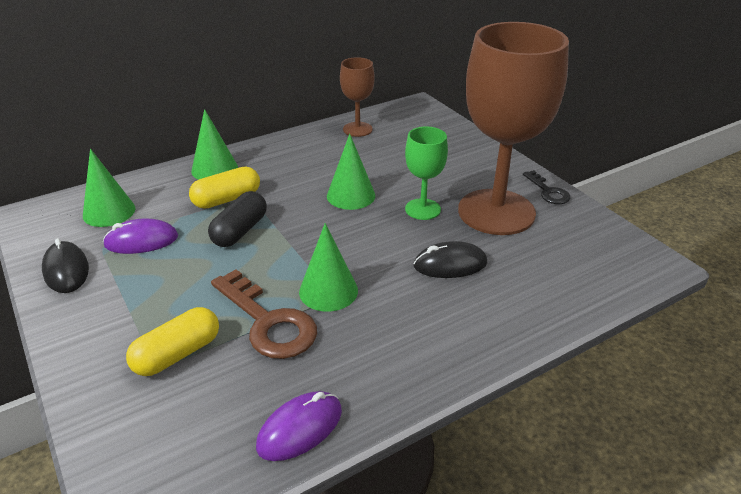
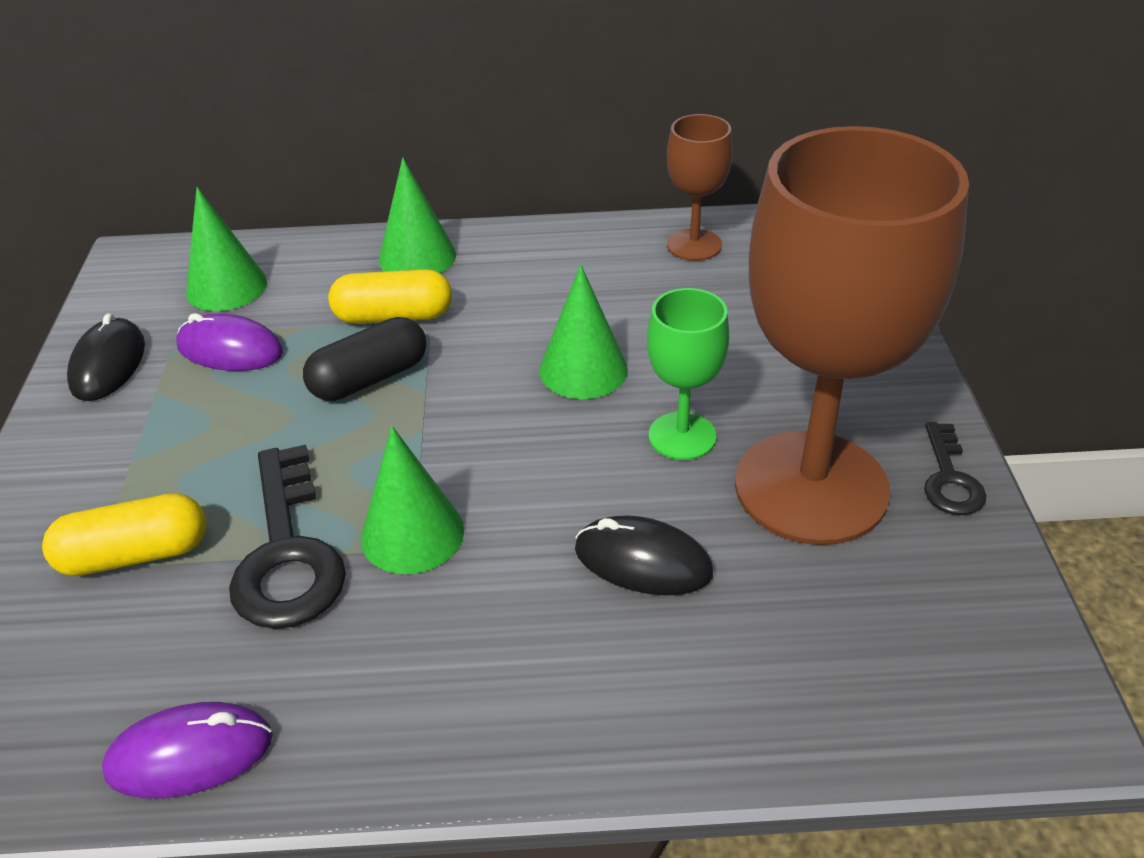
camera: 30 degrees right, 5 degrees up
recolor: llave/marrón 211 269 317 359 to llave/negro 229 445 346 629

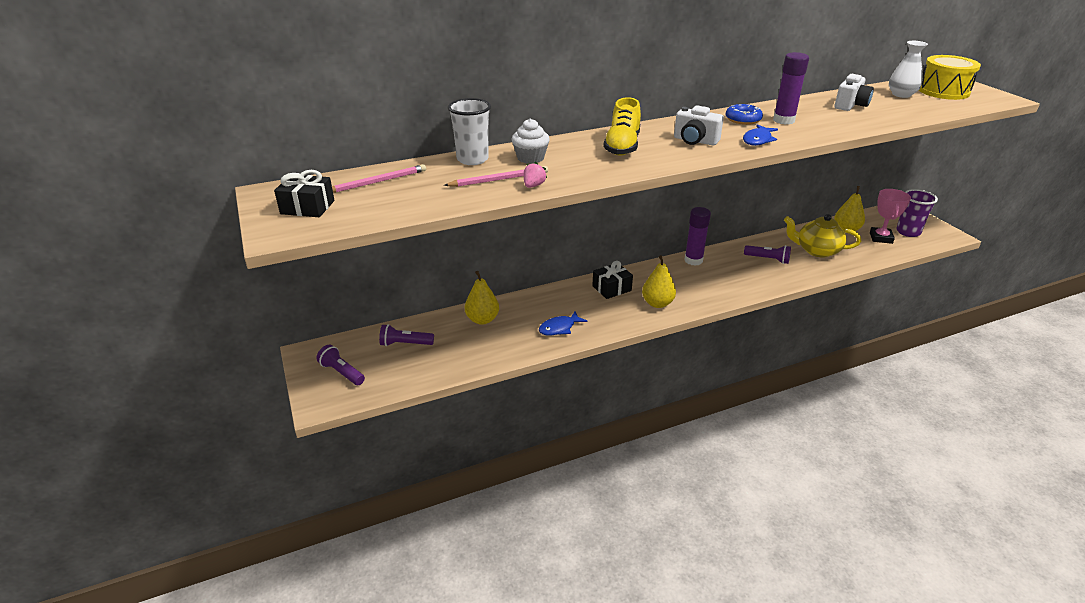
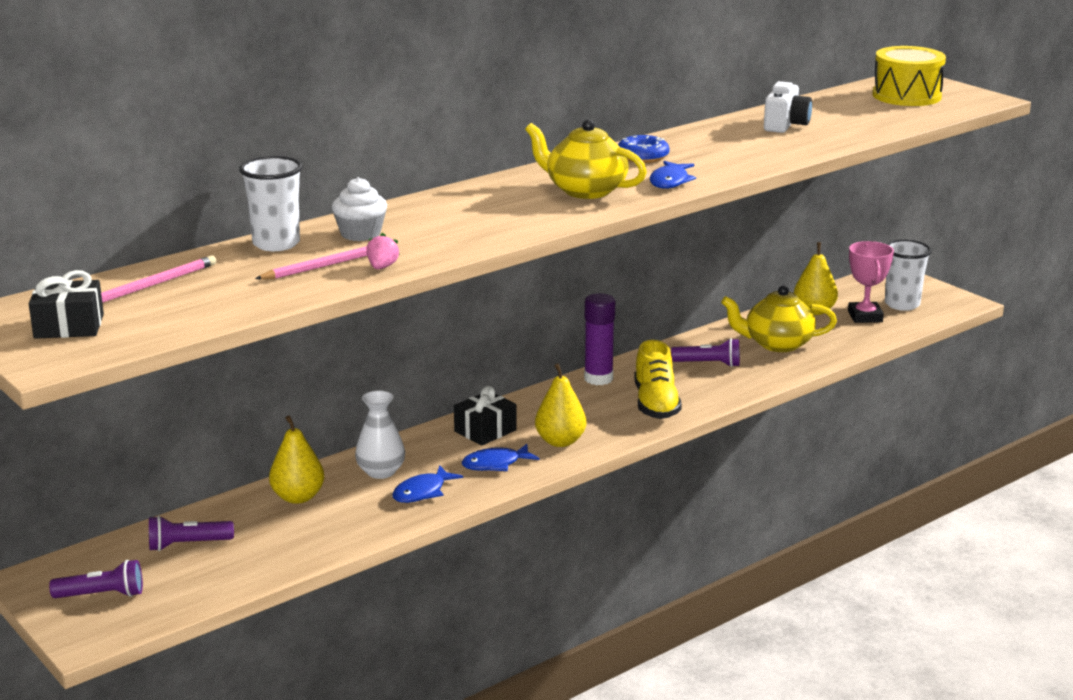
camera: 15 degrees left, 10 degrees down
delete: barra de pegamento/morado 773 52 809 125
insert: pez/azul 462 444 539 471
move: zapato/amarillo 603 97 641 156 to 634 340 682 419; florero/blanco 889 41 928 98 to 355 390 405 479
replace: cámara/blanco 674 105 724 145 to tetera/amarillo 525 119 647 199
recolor: vaso/morado 896 189 938 237 to vaso/blanco 885 240 932 311
rotate: lámpara de mano/morado 316 345 365 385 = 49 560 143 598 150 degrees clockwise

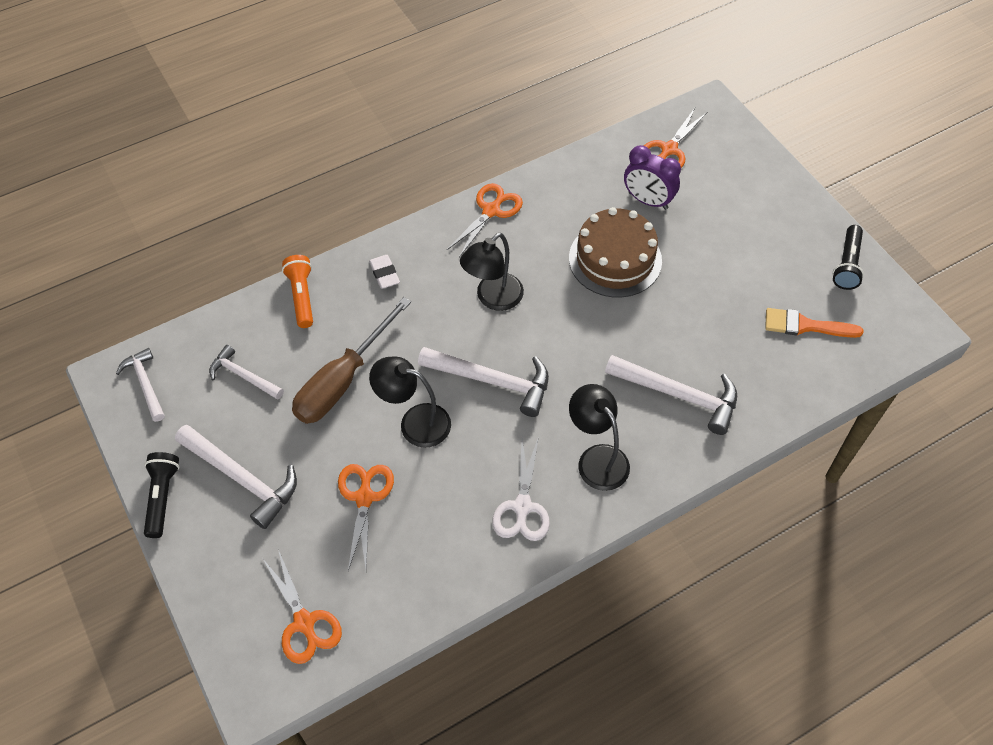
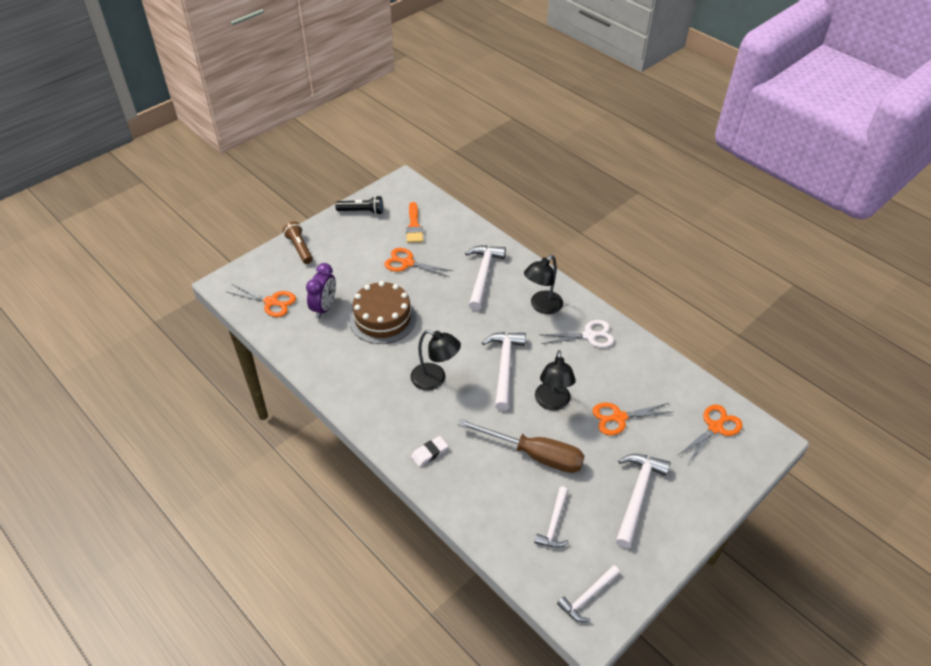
camera: 105 degrees left, 10 degrees down
delete: lámpara de mano/negro 144 452 179 538; lámpara de mano/naranja 282 255 313 328
insert: lámpara de mano/marrón 283 222 313 264
move: tijeras/naranja 447 183 523 257 to 384 248 453 277

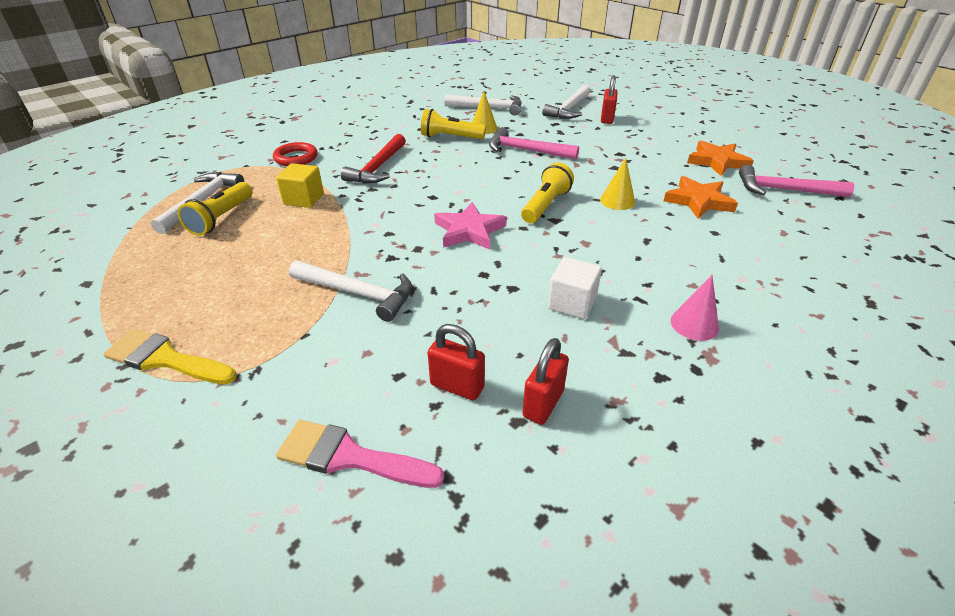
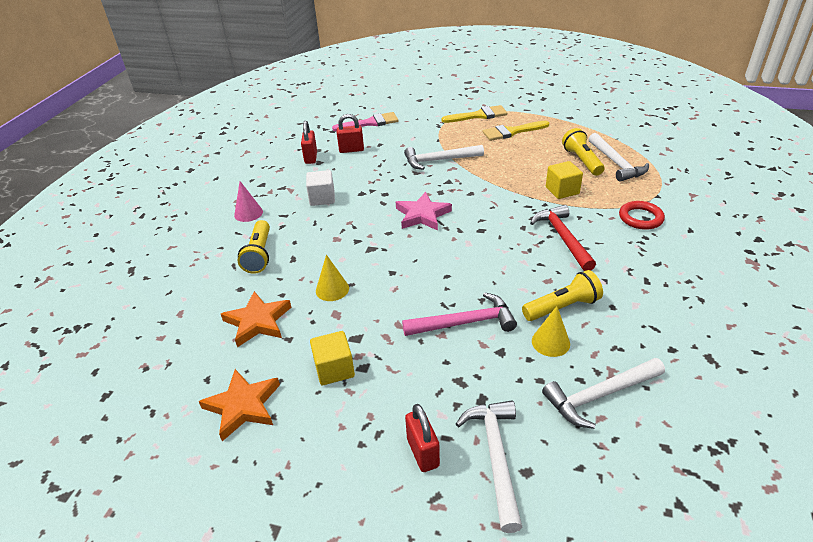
camera: 150 degrees right, 0 degrees up
delete: martillo/rosa 739 165 854 197
insert: cubo/amarillo 310 331 355 385; pincel/amarillo 482 121 549 141
move: lámpara de mano/amarillo 521 162 574 223 to 238 220 270 274

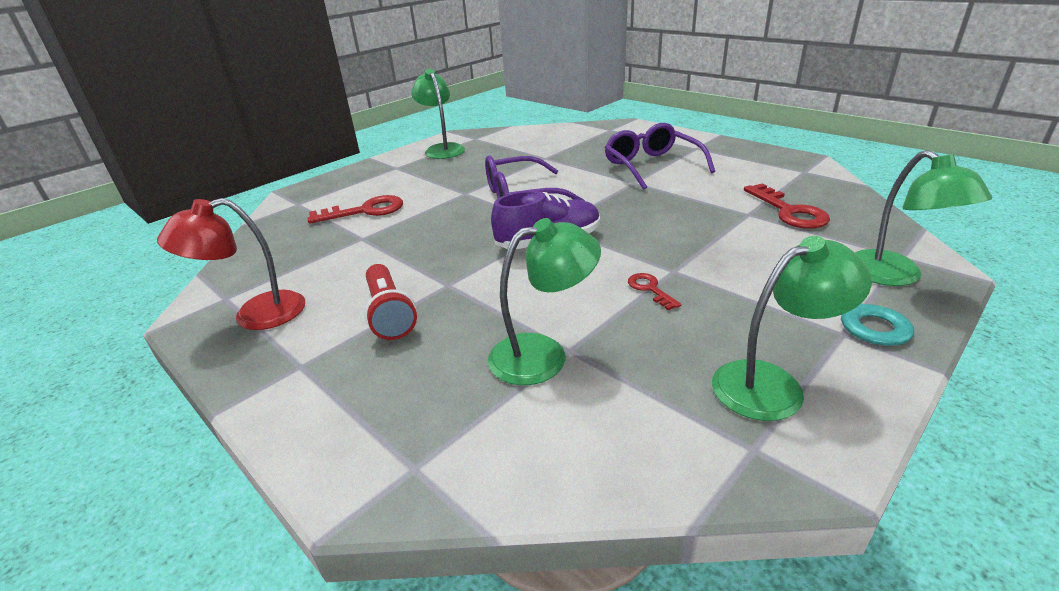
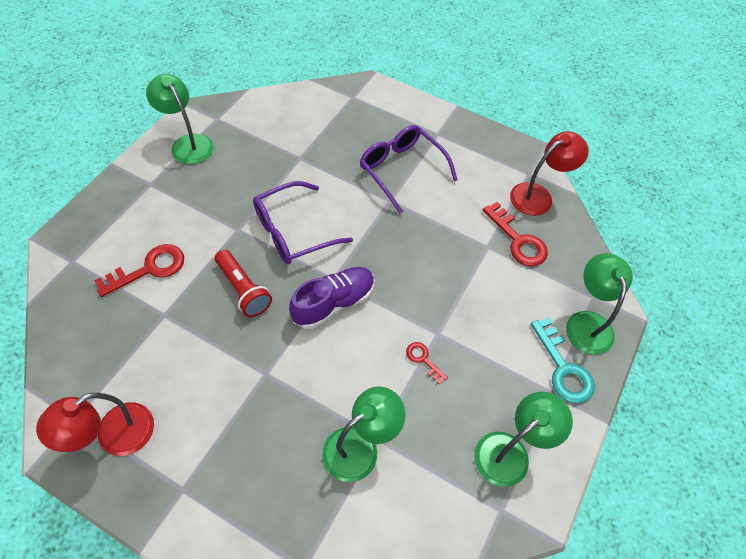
camera: 20 degrees left, 25 degrees up
insert: lámpara/rojo 510 131 589 216
move: lámpara de mano/rojo 364 264 417 340 to 215 250 272 317
rotate: lámpara/verde 855 150 992 286 = 566 253 633 355 150 degrees counterclockwise

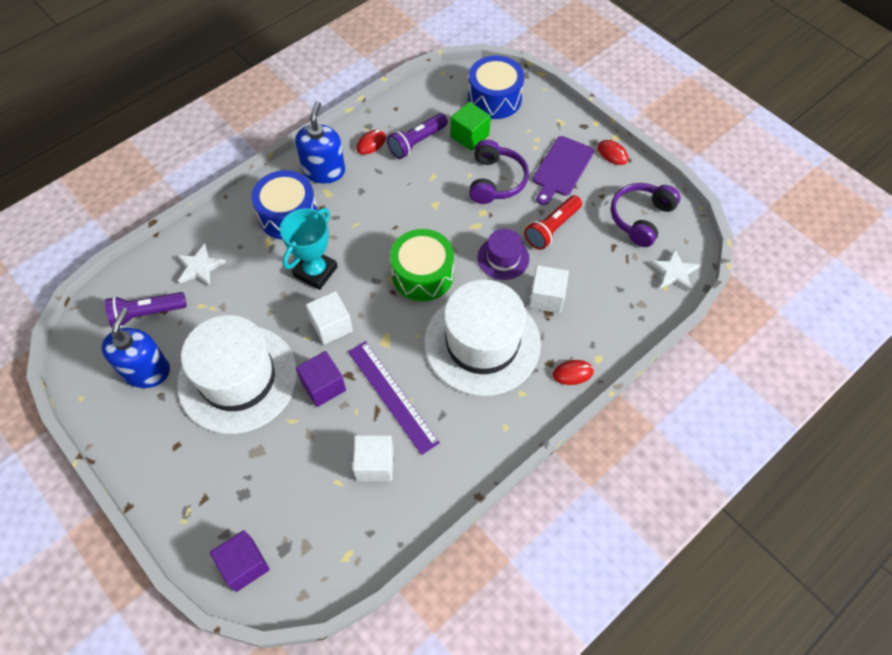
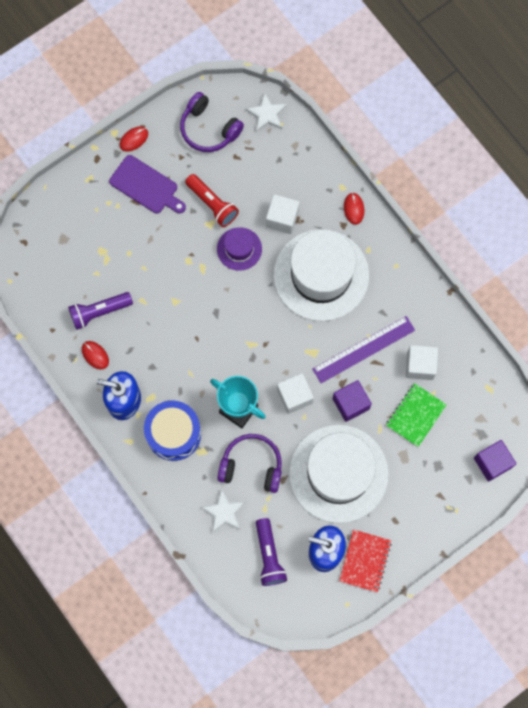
camera: 85 degrees left, 15 degrees up
delete: tambor/verde 390 229 454 302; cubo/verde 450 102 491 151; tambor/azul 468 55 524 119
insert: cuaderno/rojo 339 529 392 592; cuaderno/verde 386 383 447 447
move: auriculares/morado 469 140 529 204 to 217 434 282 493
rotate: lámpara de mano/morado 387 113 448 159 = 68 292 133 330 105 degrees clockwise

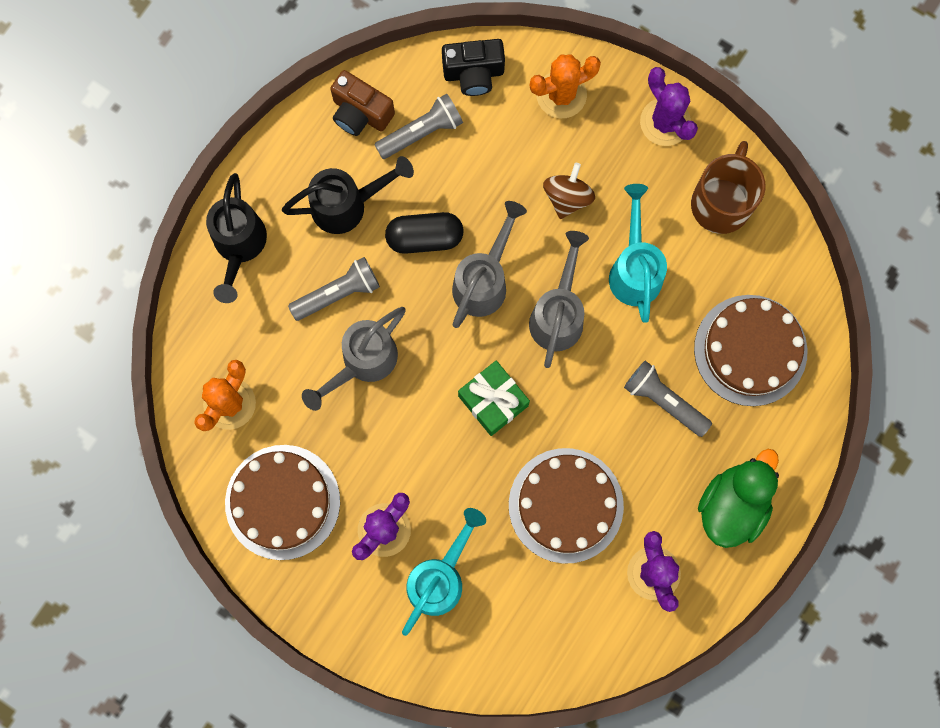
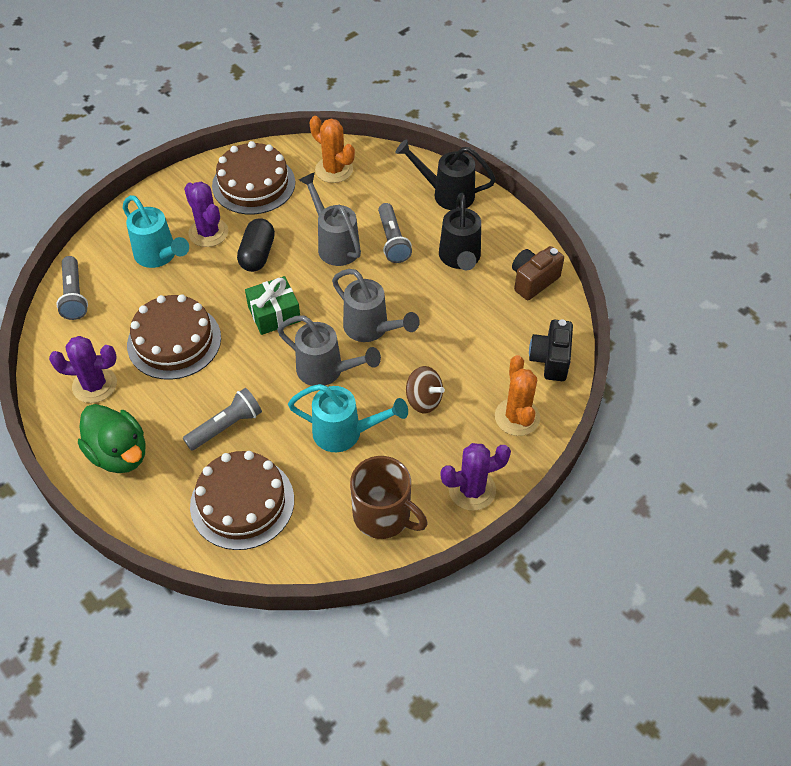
camera: 105 degrees right, 25 degrees down
move: lámpara de mano/gris 374 94 463 159 to 56 256 88 320; cápsula/negro 385 212 464 254 to 237 219 275 272

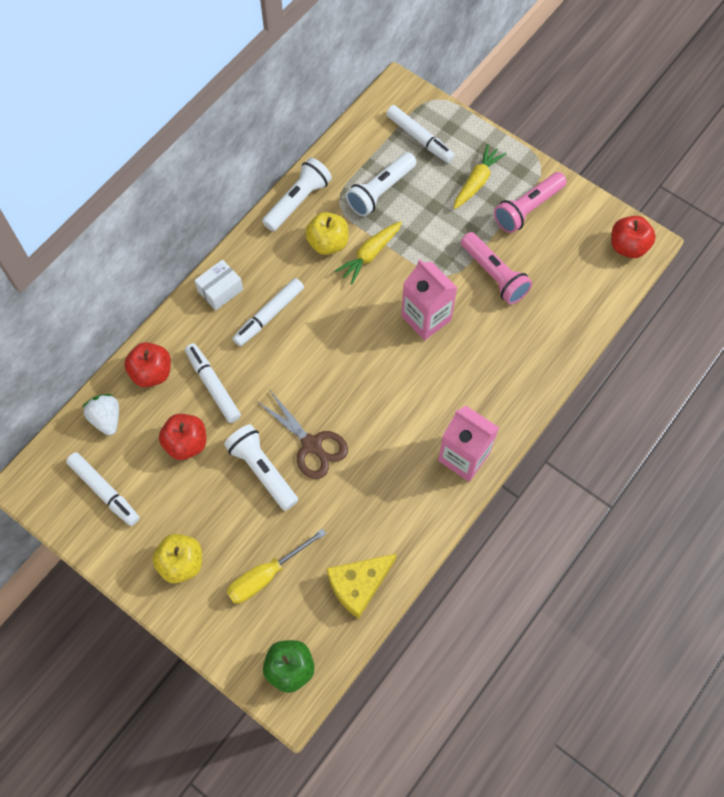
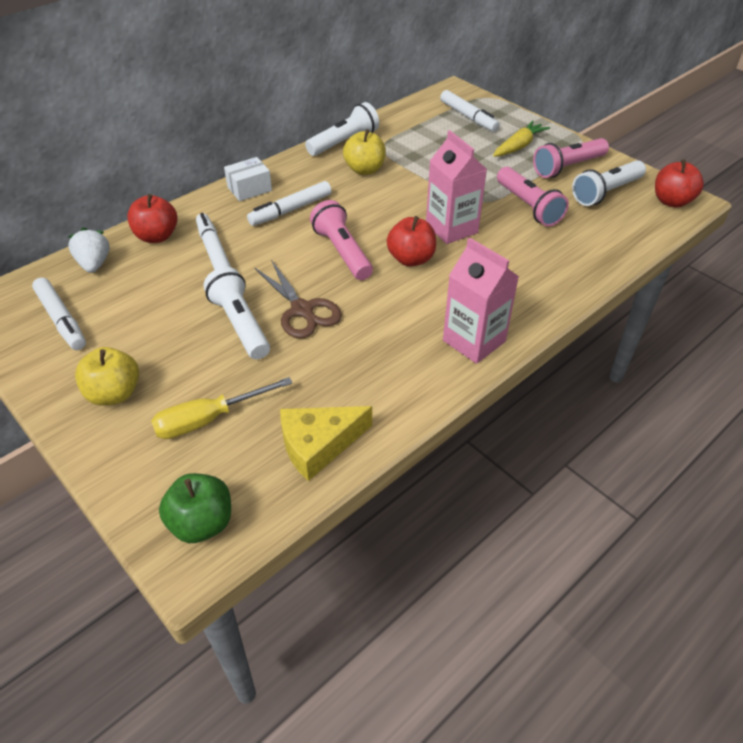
camera: 10 degrees right, 20 degrees down
delete: zanahoria/amarillo 335 221 402 285
insert: lámpara de mano/rosa 310 200 373 280
move: manzana/rojo 159 414 206 460 to 387 216 436 267; lámpara de mano/blanco 346 152 417 216 to 572 160 646 206

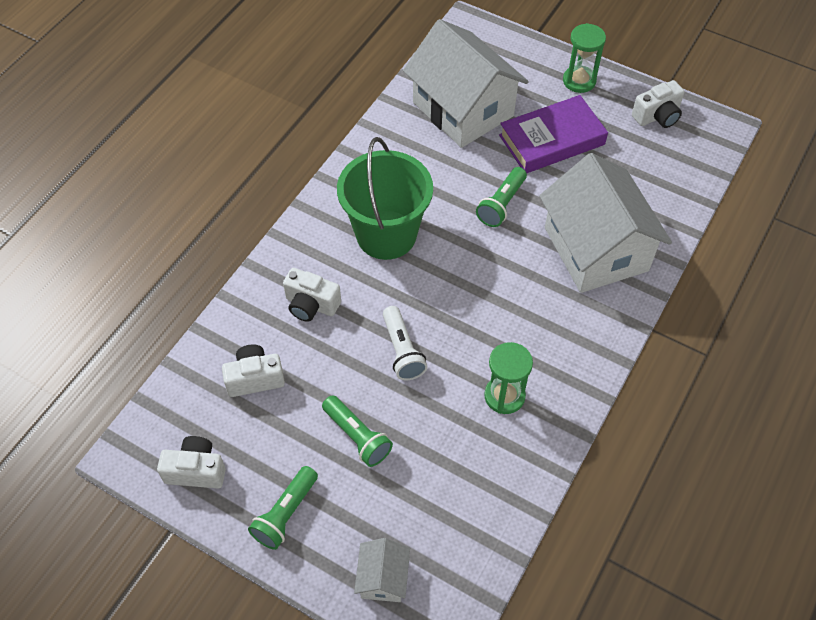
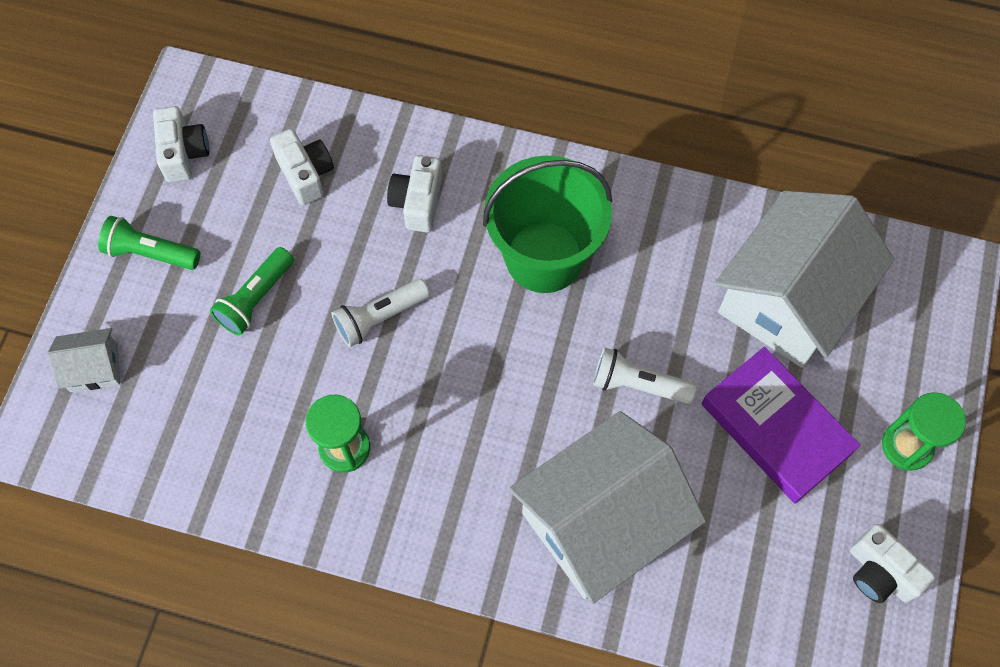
camera: 75 degrees right, 10 degrees up
recolor: lámpara de mano/verde 476 167 527 227 to lámpara de mano/blanco 593 347 696 404

